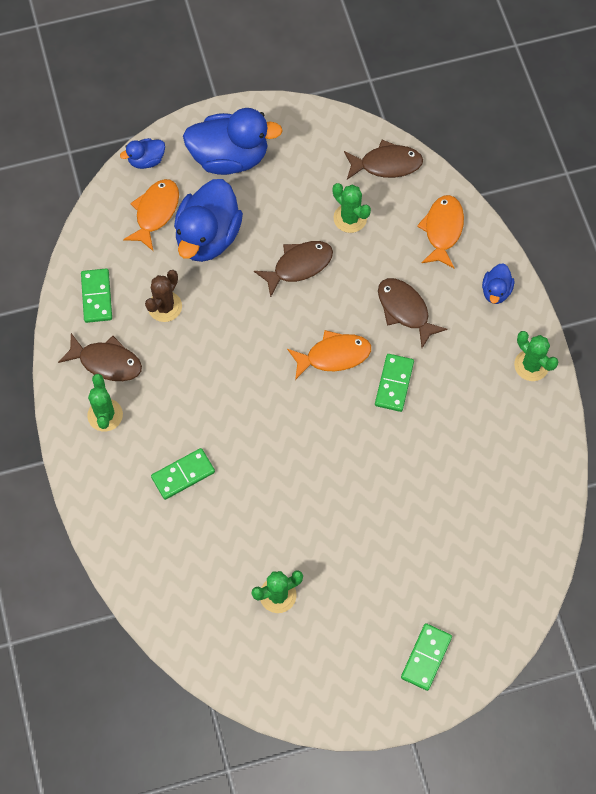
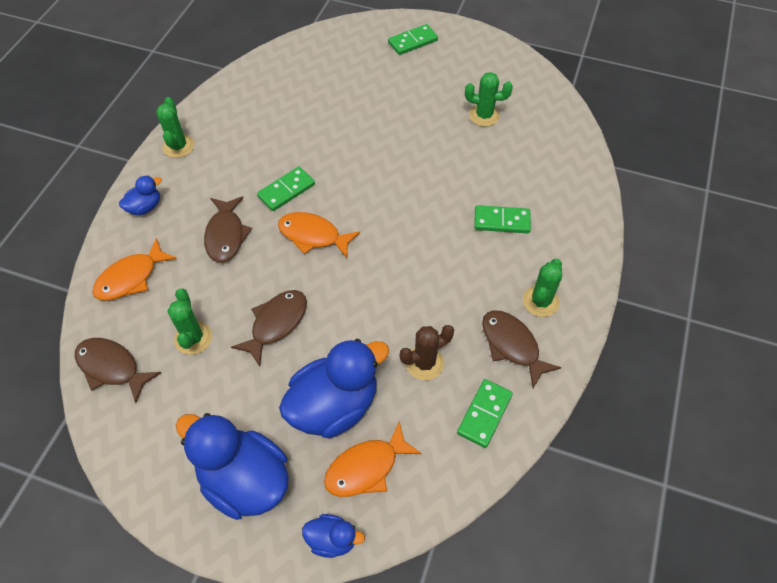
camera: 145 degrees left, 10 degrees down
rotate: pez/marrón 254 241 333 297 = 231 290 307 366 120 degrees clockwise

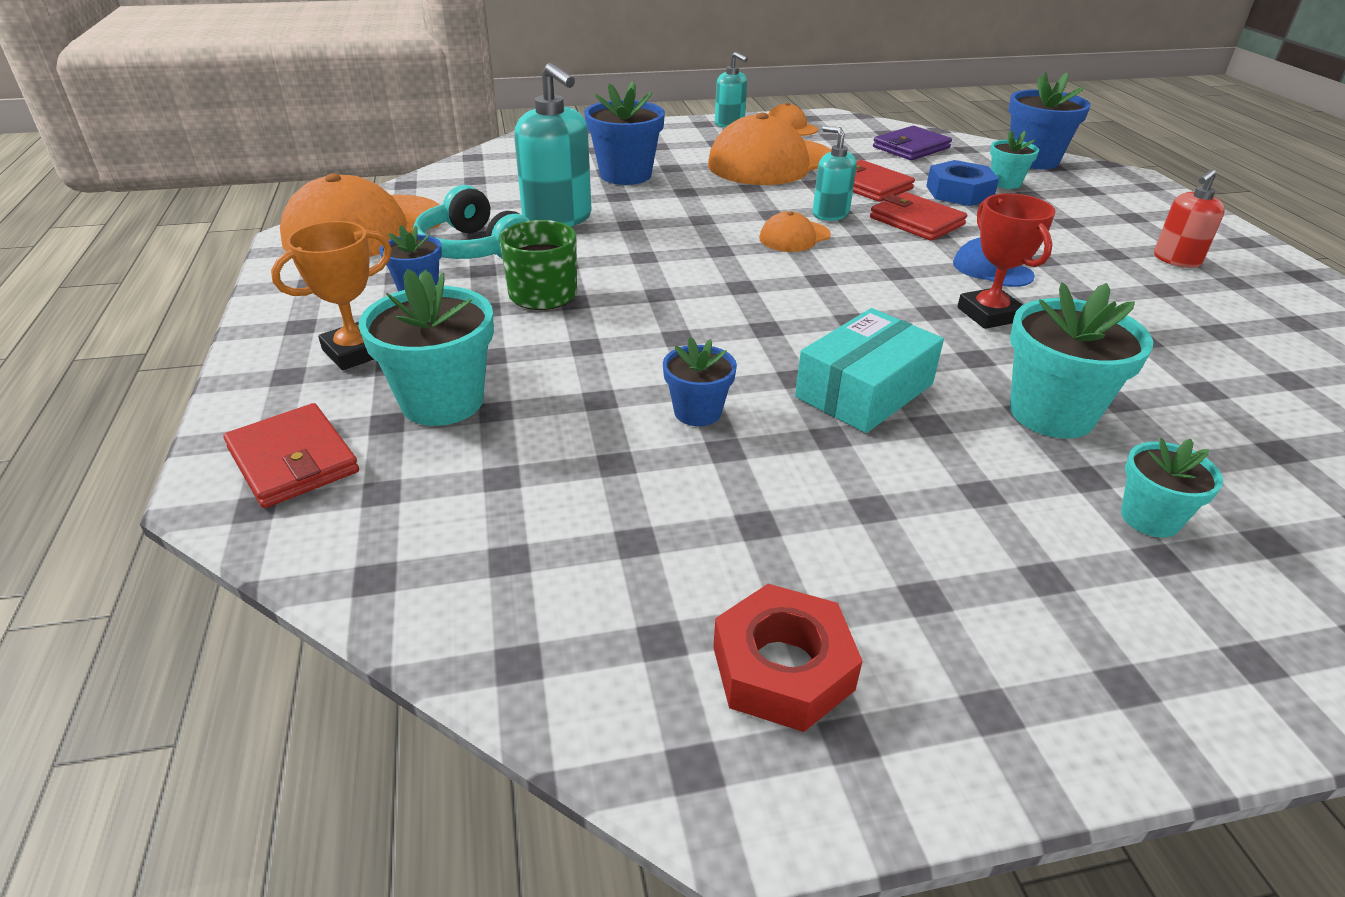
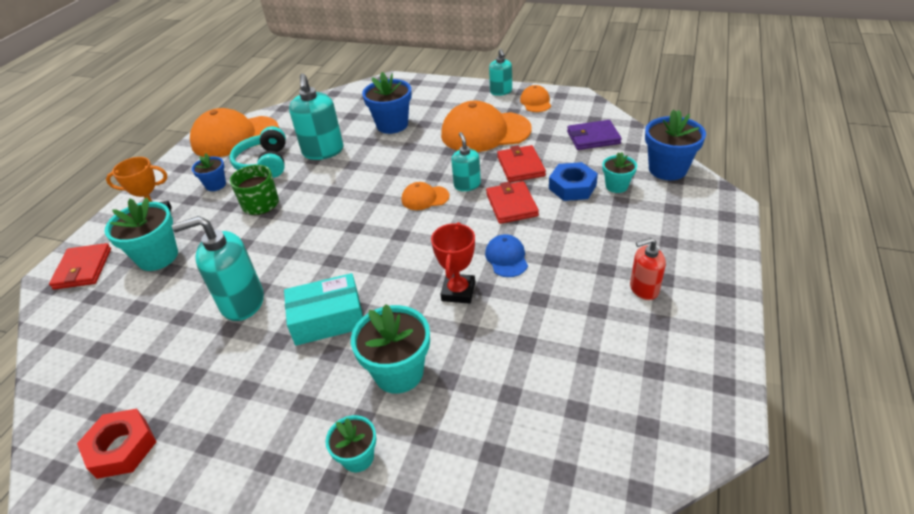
camera: 35 degrees right, 5 degrees up
replace: maceta/azul 663 337 737 426 to dispensador de jabón/turquesa 172 216 264 321

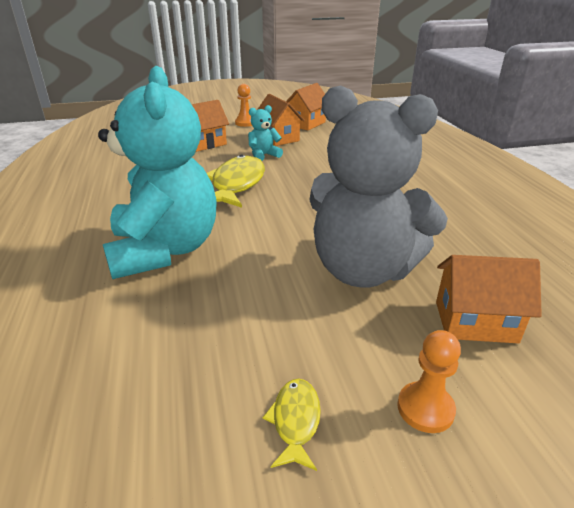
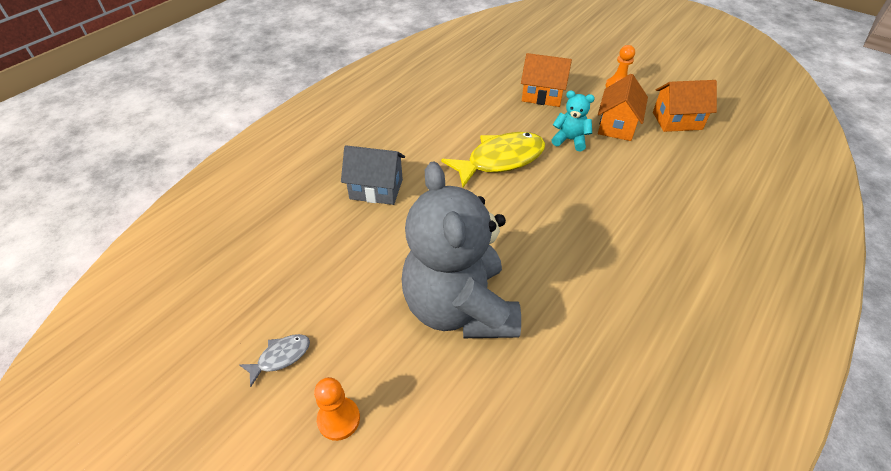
camera: 50 degrees right, 15 degrees up
delete: casa/naranja 436 255 542 343
replace: osito/turquesa 98 66 217 279 to casa/gris 341 145 405 205
recolor: pez/amarillo 263 379 321 471 to pez/gris 239 334 310 387

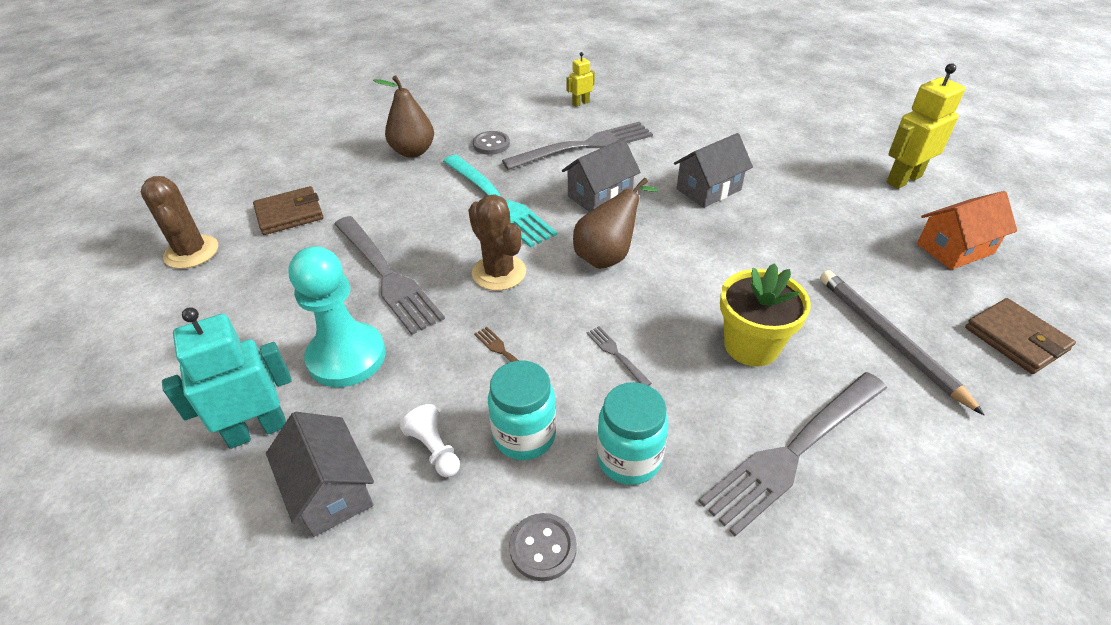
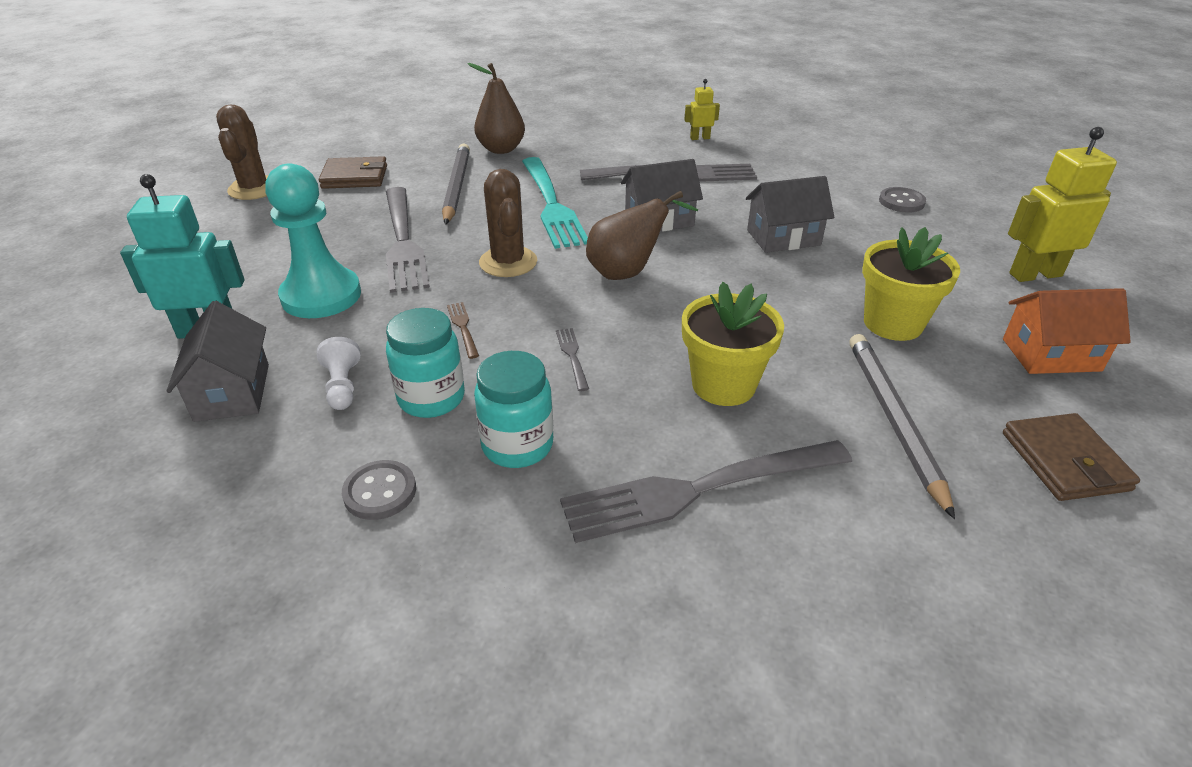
camera: 20 degrees right, 5 degrees down
insert: lápiz/gris 442 143 470 225; maceta/amarillo 862 227 960 341
move: botón/gris 473 131 510 155 to 879 187 926 213

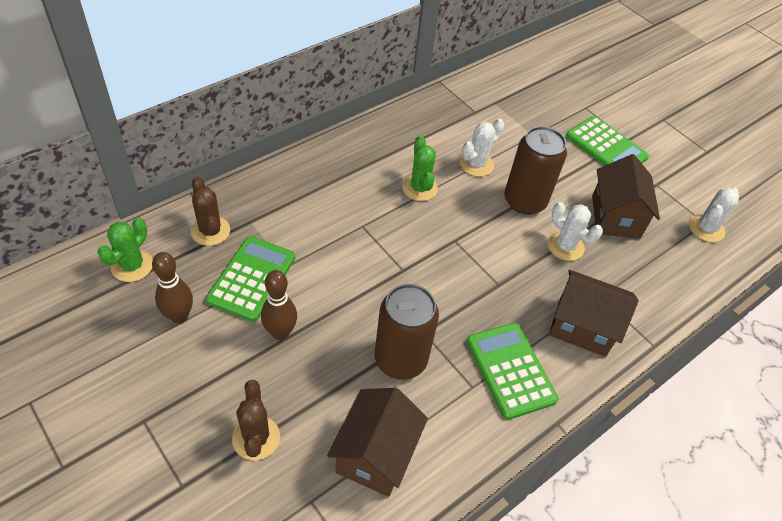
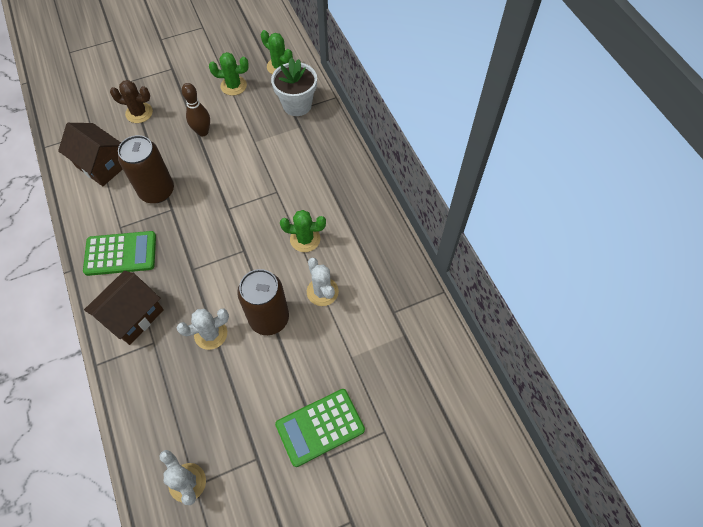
camera: 110 degrees right, 10 degrees up
delete: calculadora/verde 206 236 295 322; casa/marrón 592 154 660 239
replace: bolo/marrón 152 252 193 324 to cactus/verde 209 52 249 96; cactus/marrón 190 177 230 246 to maceta/blanco 271 58 317 116

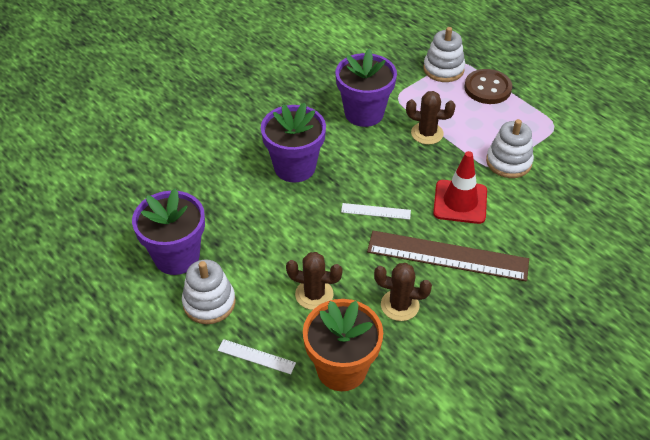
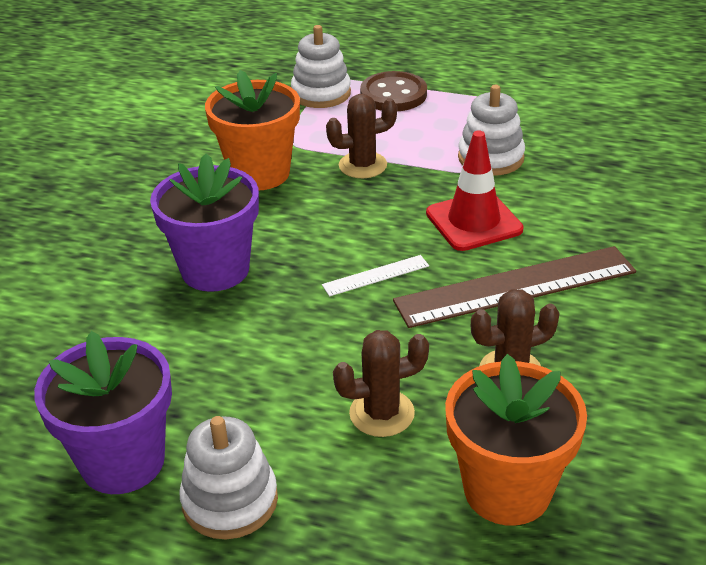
camera: 30 degrees left, 10 degrees down
delete: regla/blanco 218 339 296 374
recolor: maceta/morado 336 49 397 127 to maceta/naranja 205 70 300 190

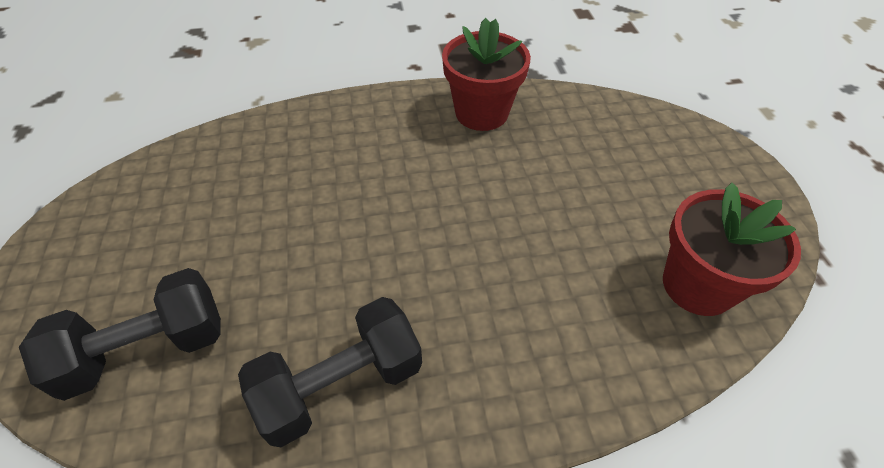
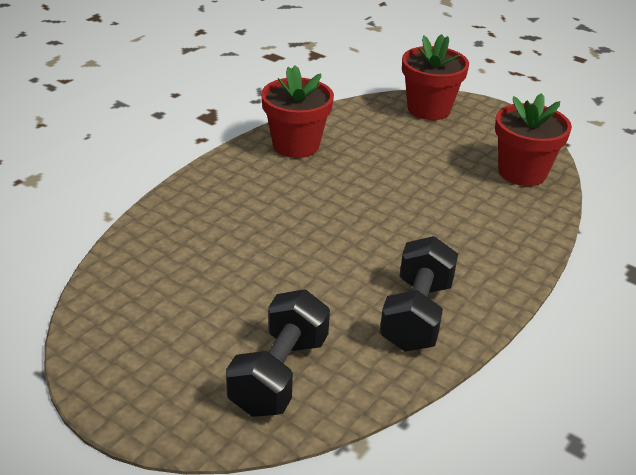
camera: 45 degrees left, 15 degrees down
insert: maceta/rojo 402 34 469 120

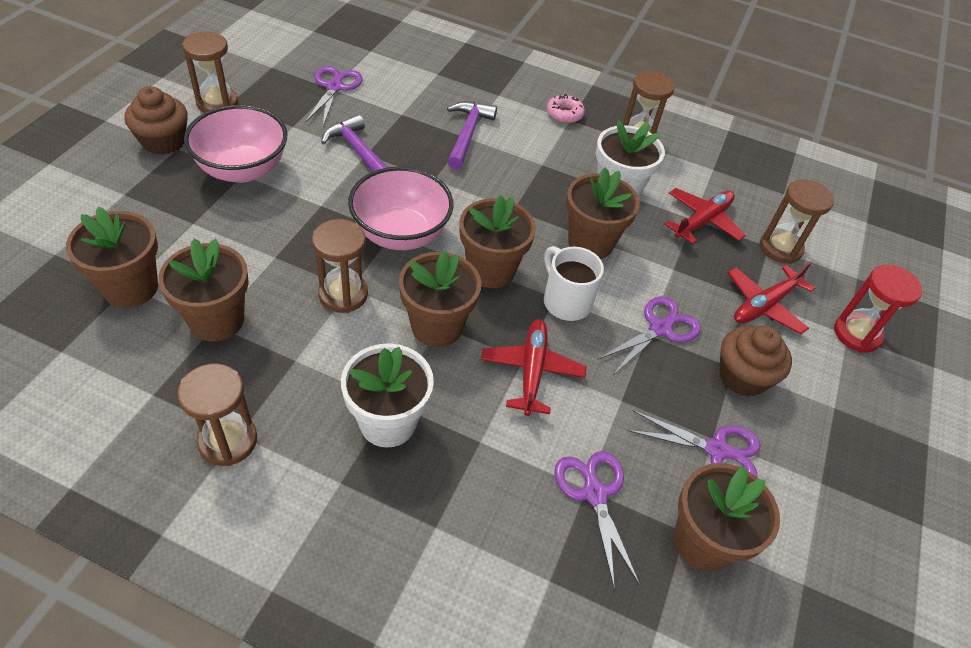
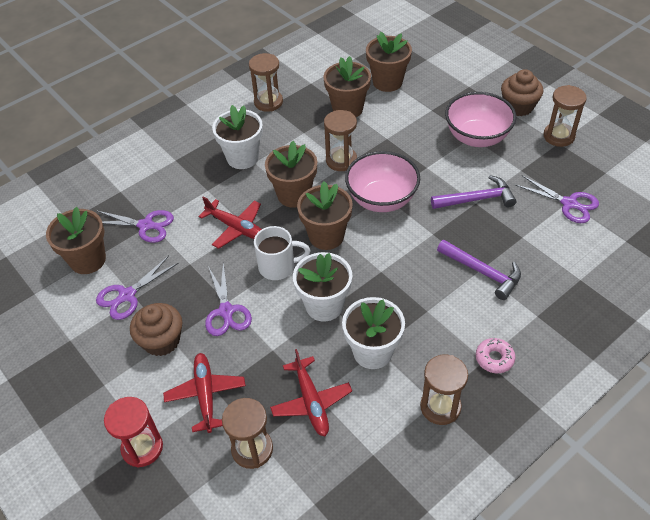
camera: 125 degrees right, 0 degrees up
recolor: maceta/marrón 566 167 640 259 to maceta/blanco 293 252 352 322

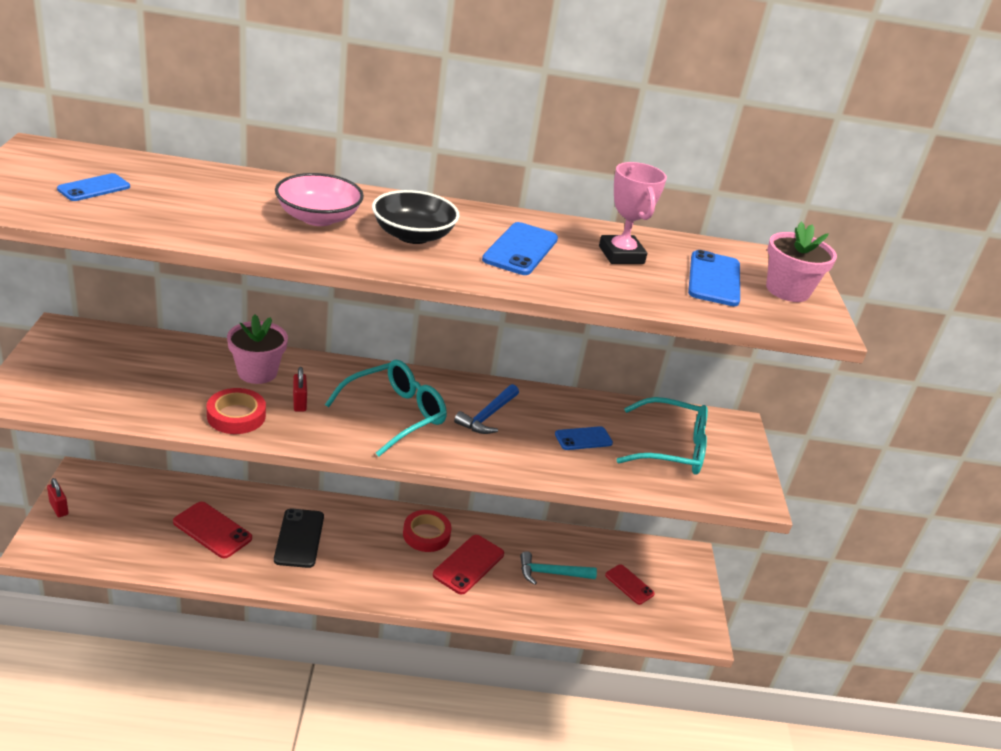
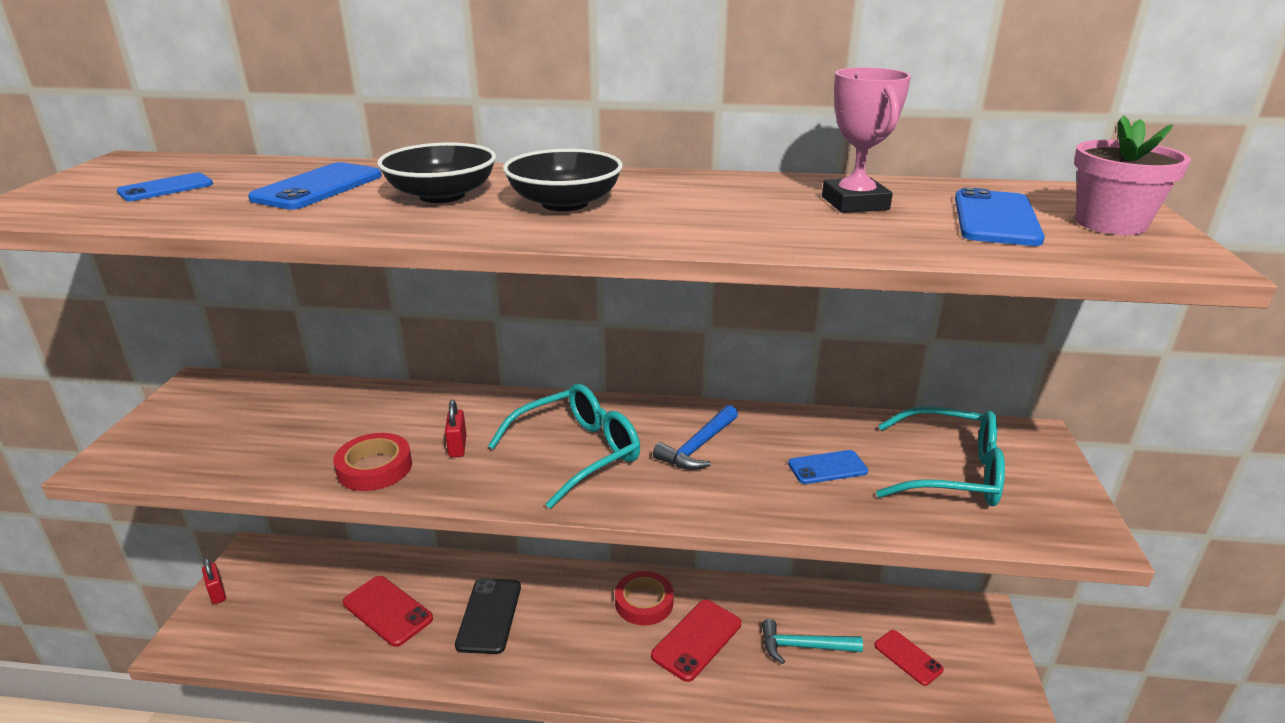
camera: 10 degrees right, 5 degrees down
delete: maceta/rosa 227 314 288 384
move: móvil/azul 482 222 558 275 to 248 162 382 210
recolor: cuenco/rosa 275 173 364 226 to cuenco/negro 377 143 496 203

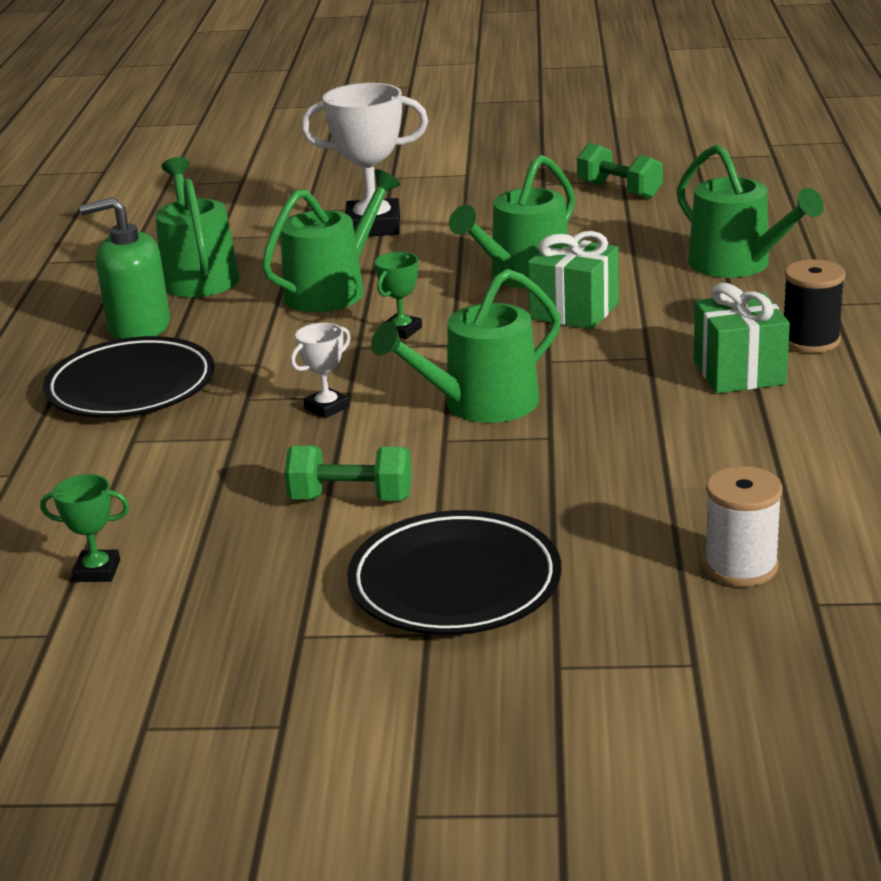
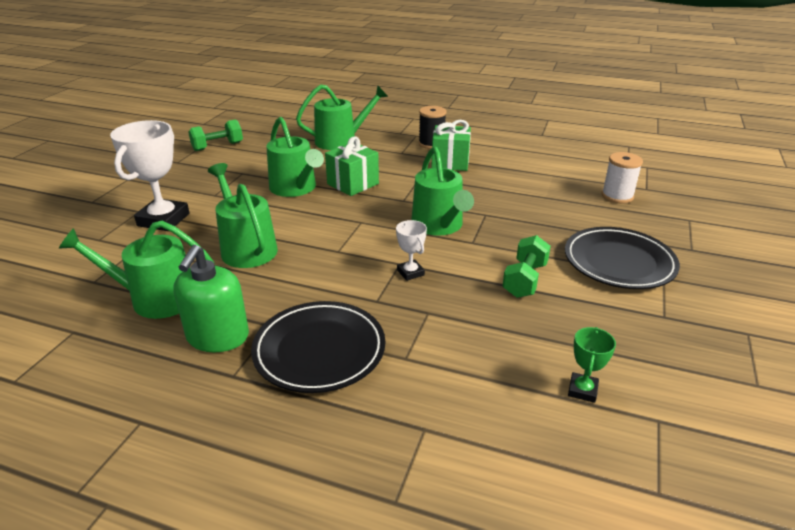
camera: 75 degrees left, 5 degrees up
delete: trofeo/verde 375 252 422 339

